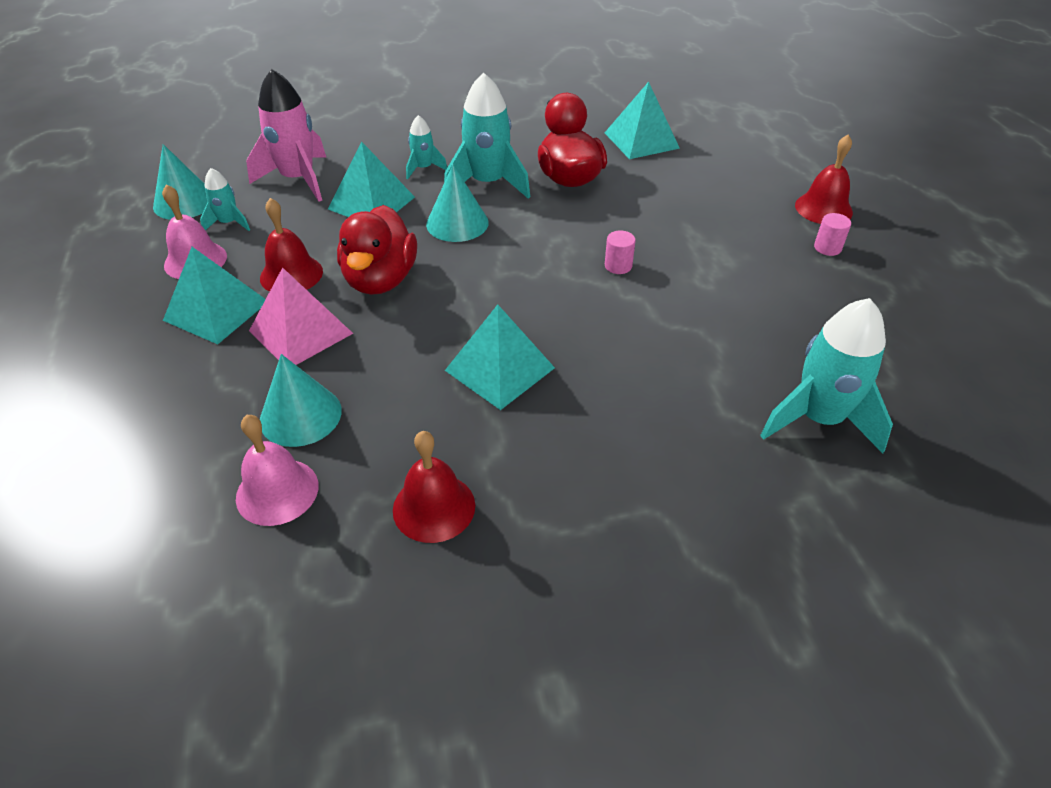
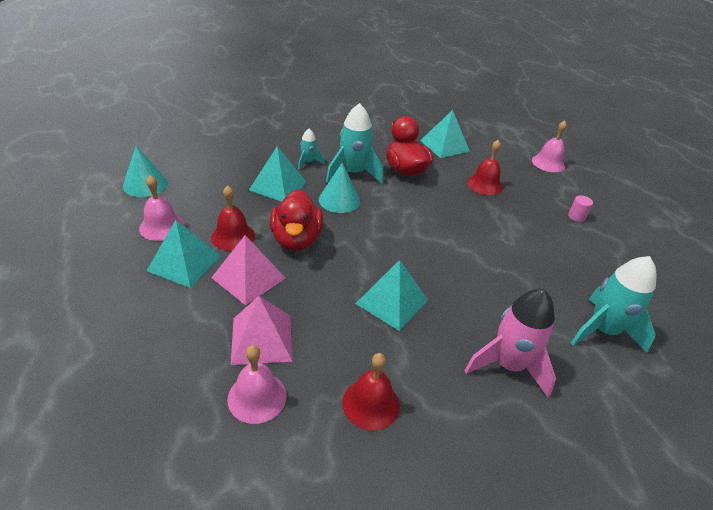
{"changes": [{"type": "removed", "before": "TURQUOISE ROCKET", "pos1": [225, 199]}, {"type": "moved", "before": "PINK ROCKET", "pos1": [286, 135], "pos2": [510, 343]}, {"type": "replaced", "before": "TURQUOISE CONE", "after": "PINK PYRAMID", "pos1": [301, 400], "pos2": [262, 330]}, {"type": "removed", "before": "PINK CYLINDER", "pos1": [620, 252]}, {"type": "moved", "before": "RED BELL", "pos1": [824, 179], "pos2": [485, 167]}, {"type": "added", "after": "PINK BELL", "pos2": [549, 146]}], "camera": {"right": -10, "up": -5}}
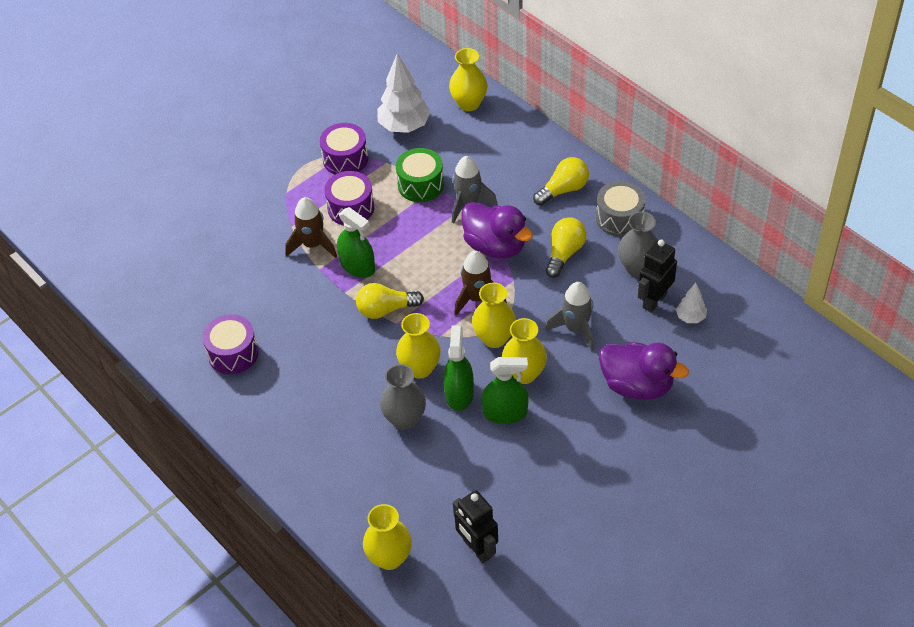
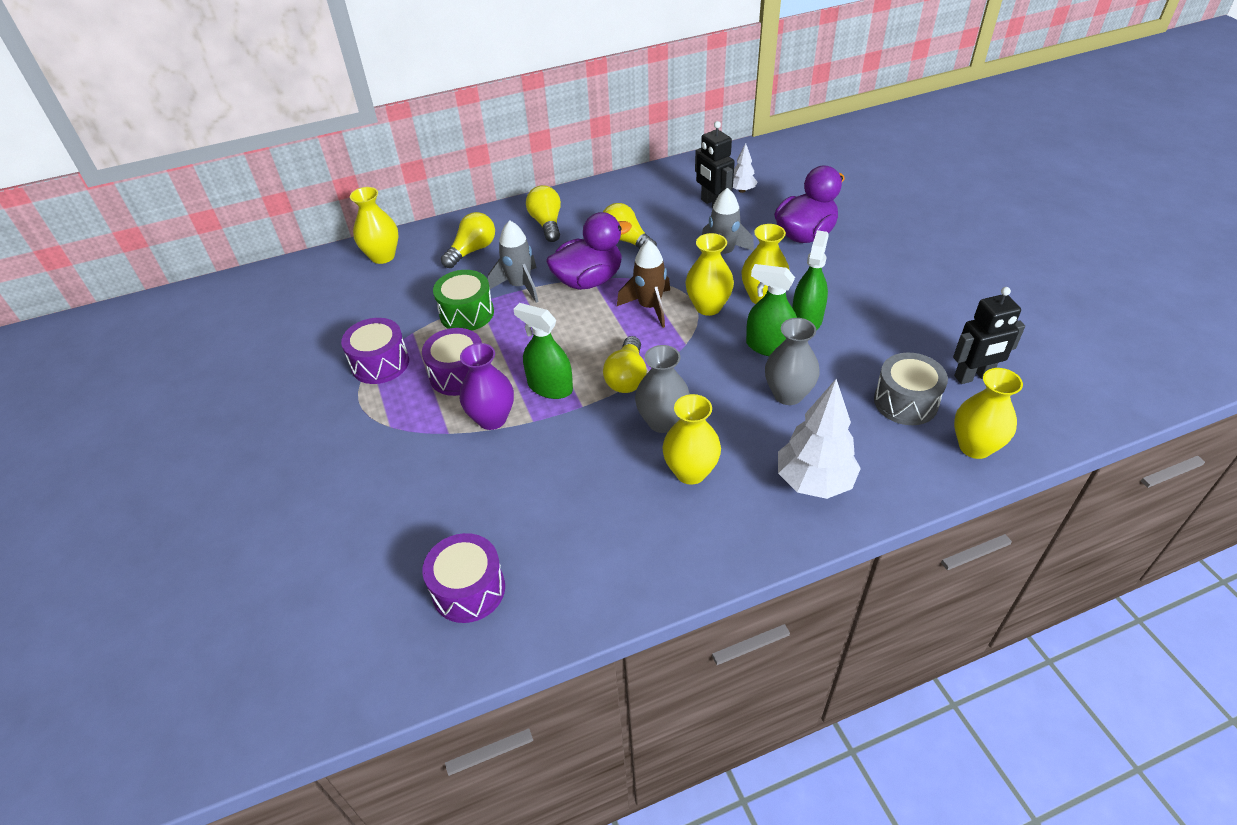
{"changes": [{"type": "moved", "before": "PURPLE DRUM", "pos1": [230, 344], "pos2": [463, 578]}, {"type": "replaced", "before": "BROWN ROCKET", "after": "PURPLE VASE", "pos1": [311, 227], "pos2": [487, 386]}, {"type": "turned", "before": "GREEN SPRAY BOTTLE", "pos1": [356, 242], "pos2": [543, 351], "turn": -120}, {"type": "moved", "before": "WHITE TREE", "pos1": [403, 93], "pos2": [819, 439]}, {"type": "moved", "before": "YELLOW VASE", "pos1": [418, 346], "pos2": [691, 439]}, {"type": "moved", "before": "GREY DRUM", "pos1": [621, 209], "pos2": [911, 389]}, {"type": "moved", "before": "GREY VASE", "pos1": [638, 244], "pos2": [662, 389]}, {"type": "added", "after": "YELLOW LIGHT BULB", "pos2": [468, 240]}], "camera": {"right": -70, "up": -5}}
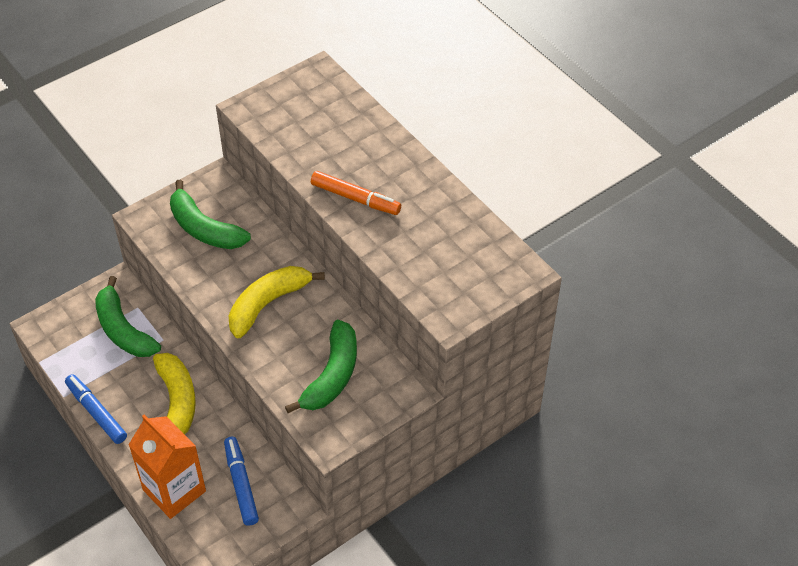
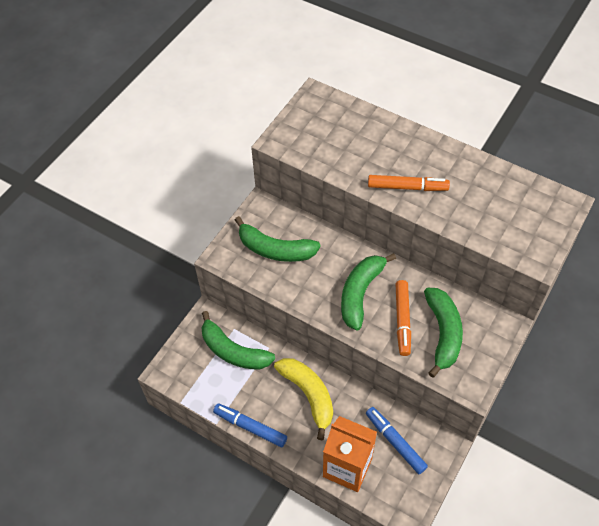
{"changes": [{"type": "recoloured", "before": "YELLOW BANANA", "after": "GREEN BANANA", "pos1": [276, 302], "pos2": [368, 291]}, {"type": "added", "after": "ORANGE MARKER", "pos2": [403, 318]}], "camera": {"right": -20, "up": 5}}
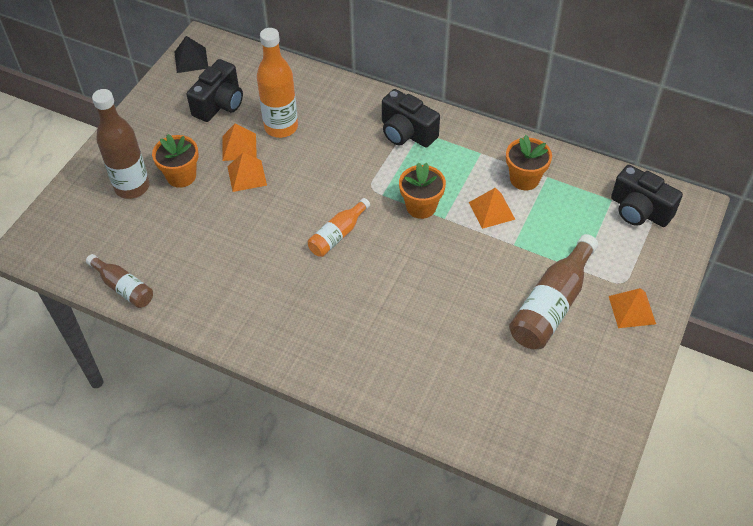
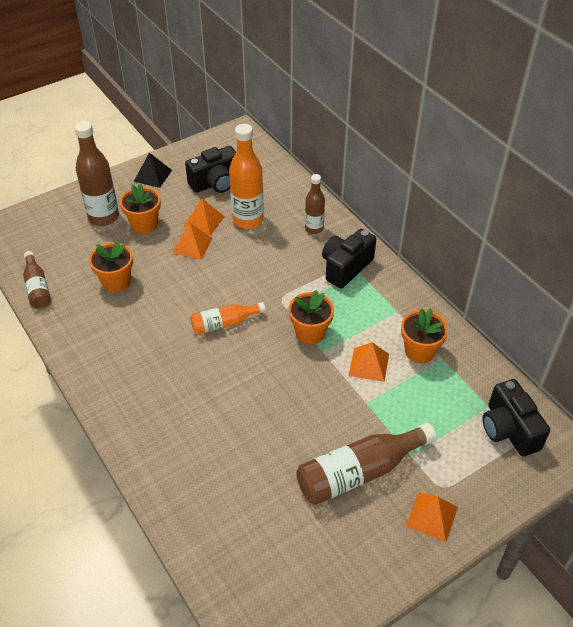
{"changes": [{"type": "moved", "before": "BLACK PYRAMID", "pos1": [191, 54], "pos2": [153, 170]}, {"type": "turned", "before": "BLACK CAMERA", "pos1": [411, 118], "pos2": [349, 259], "turn": 60}, {"type": "added", "after": "ORANGE FLOWER POT", "pos2": [111, 266]}, {"type": "added", "after": "BROWN BOTTLE", "pos2": [315, 204]}], "camera": {"right": 30, "up": -5}}
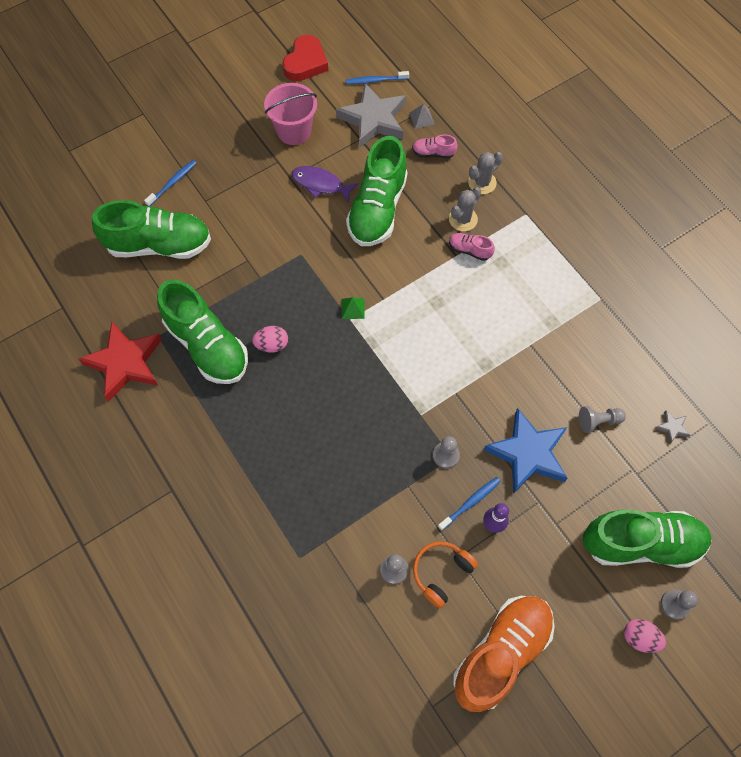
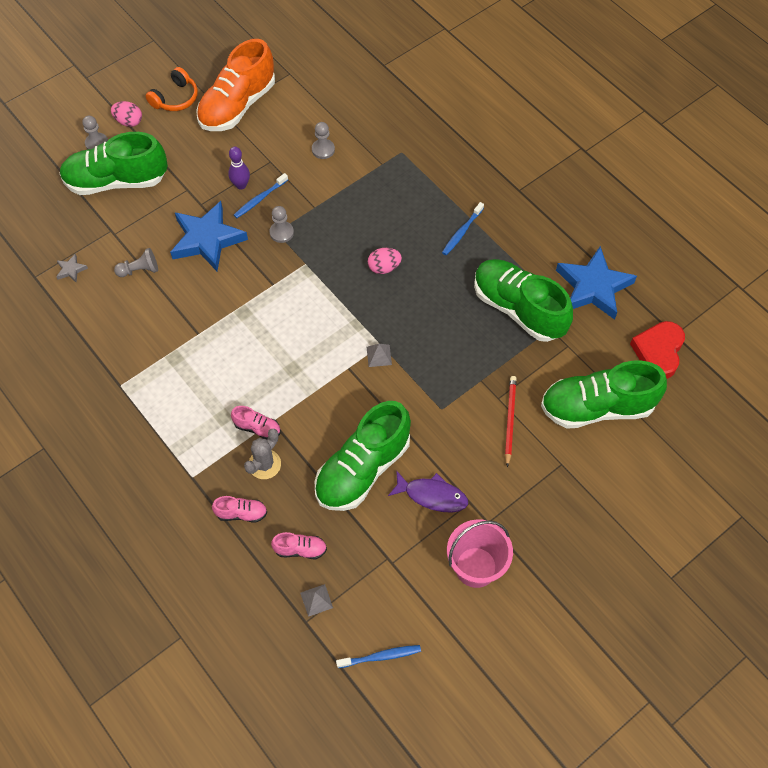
{"changes": [{"type": "recoloured", "before": "RED STAR", "after": "BLUE STAR", "pos1": [120, 362], "pos2": [596, 283]}, {"type": "moved", "before": "BLUE TOOTHBRUSH", "pos1": [170, 183], "pos2": [463, 228]}, {"type": "moved", "before": "PINK EGG", "pos1": [270, 339], "pos2": [385, 261]}, {"type": "moved", "before": "RED HEART", "pos1": [305, 58], "pos2": [657, 350]}, {"type": "removed", "before": "GREY STAR", "pos1": [371, 115]}, {"type": "recoloured", "before": "GREEN PYRAMID", "after": "GREY PYRAMID", "pos1": [353, 308], "pos2": [379, 355]}, {"type": "turned", "before": "GREEN SHOE", "pos1": [377, 191], "pos2": [363, 456], "turn": -150}, {"type": "moved", "before": "ORANGE HEADPHONES", "pos1": [445, 574], "pos2": [172, 89]}, {"type": "replaced", "before": "GREY CACTUS", "after": "PINK SHOE", "pos1": [485, 173], "pos2": [239, 509]}, {"type": "added", "after": "RED PENCIL", "pos2": [511, 421]}], "camera": {"right": 175, "up": -5}}
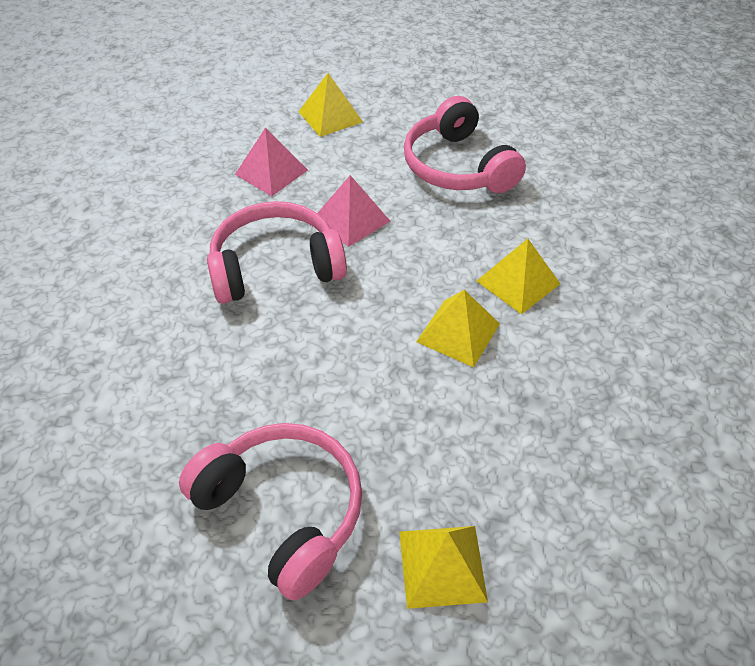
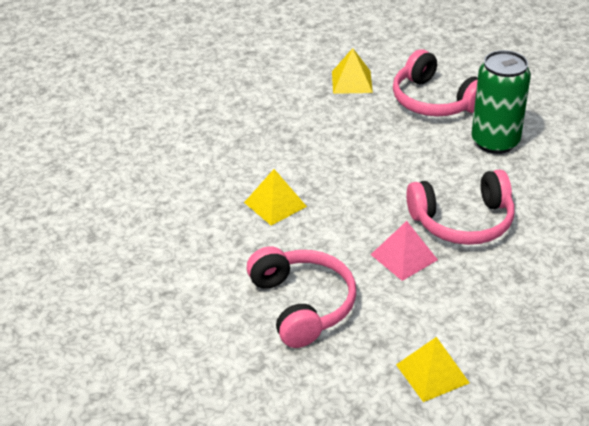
{"changes": [{"type": "removed", "before": "PINK PYRAMID", "pos1": [271, 162]}, {"type": "removed", "before": "YELLOW PYRAMID", "pos1": [458, 328]}, {"type": "added", "after": "GREEN CAN", "pos2": [501, 102]}], "camera": {"right": -175, "up": -10}}
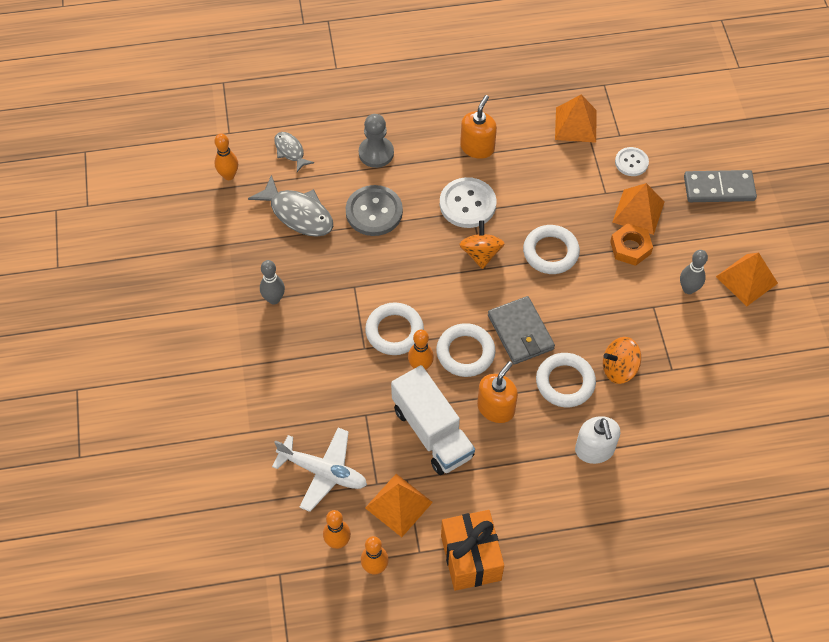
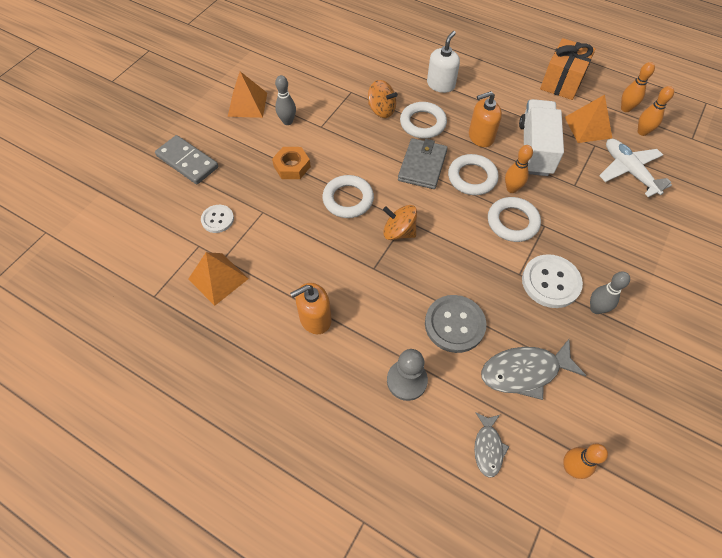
{"changes": [{"type": "turned", "before": "GREY FISH", "pos1": [290, 206], "pos2": [533, 369], "turn": -90}, {"type": "moved", "before": "WHITE BUTTON", "pos1": [468, 202], "pos2": [552, 281]}, {"type": "turned", "before": "ORANGE SPINNING TOP", "pos1": [482, 244], "pos2": [400, 222], "turn": 75}, {"type": "removed", "before": "ORANGE PYRAMID", "pos1": [638, 209]}], "camera": {"right": -140, "up": 0}}
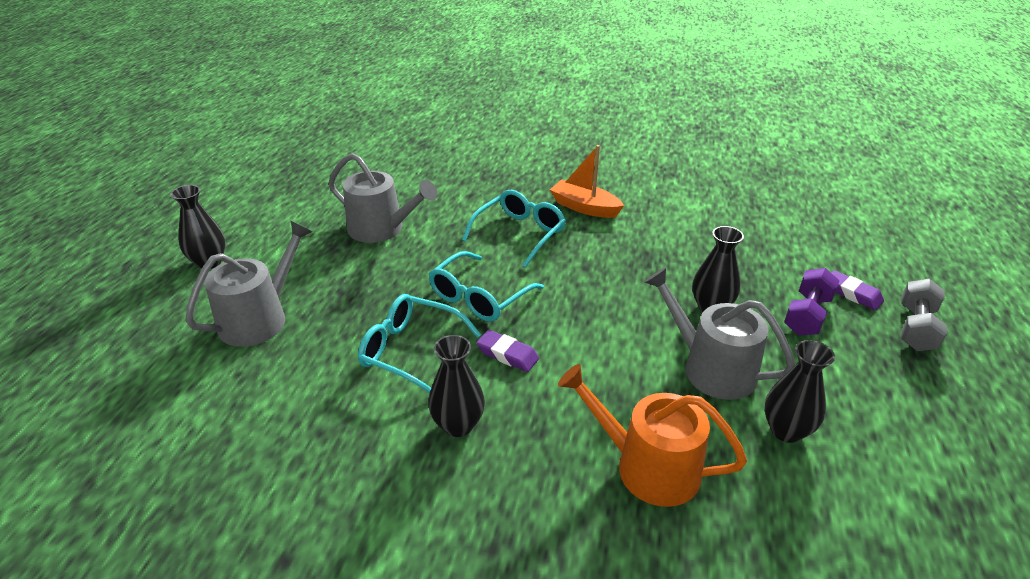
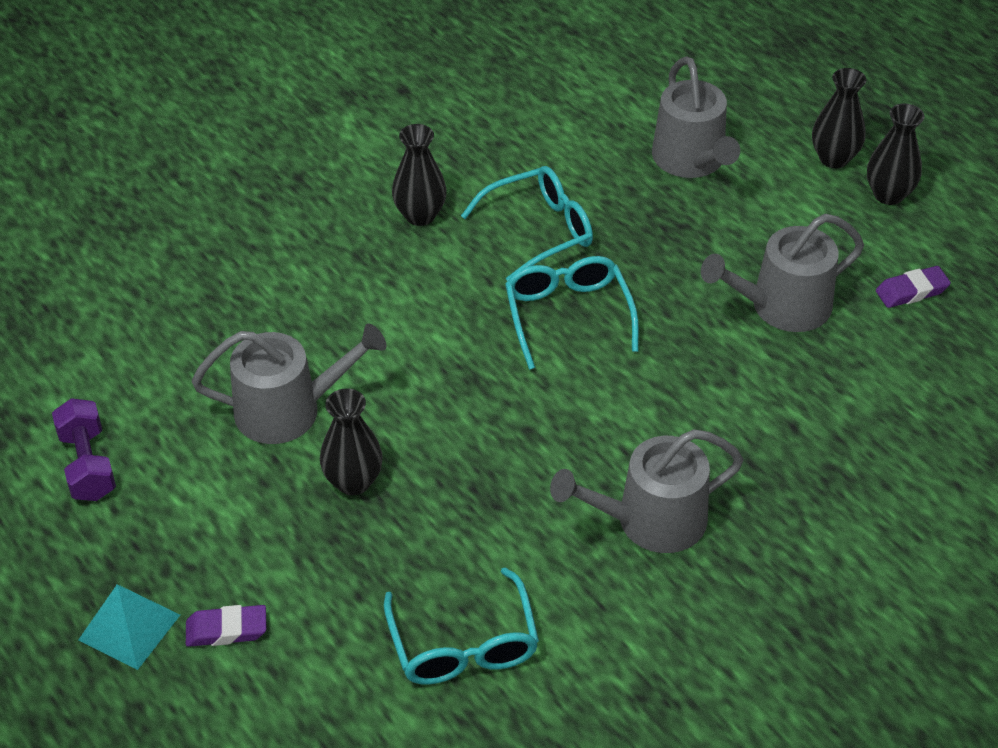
{"changes": [{"type": "moved", "before": "TURQUOISE GLASSES", "pos1": [514, 229], "pos2": [461, 626]}, {"type": "moved", "before": "PURPLE ERASER", "pos1": [507, 351], "pos2": [913, 287]}, {"type": "replaced", "before": "ORANGE BOAT", "after": "GREY WATERING CAN", "pos1": [587, 181], "pos2": [647, 491]}, {"type": "removed", "before": "ORANGE WATERING CAN", "pos1": [652, 435]}, {"type": "moved", "before": "BLACK VASE", "pos1": [799, 391], "pos2": [895, 154]}, {"type": "moved", "before": "PURPLE DUMBBELL", "pos1": [812, 301], "pos2": [84, 449]}, {"type": "replaced", "before": "GREY DUMBBELL", "after": "TURQUOISE PYRAMID", "pos1": [924, 314], "pos2": [129, 627]}], "camera": {"right": 130, "up": 10}}
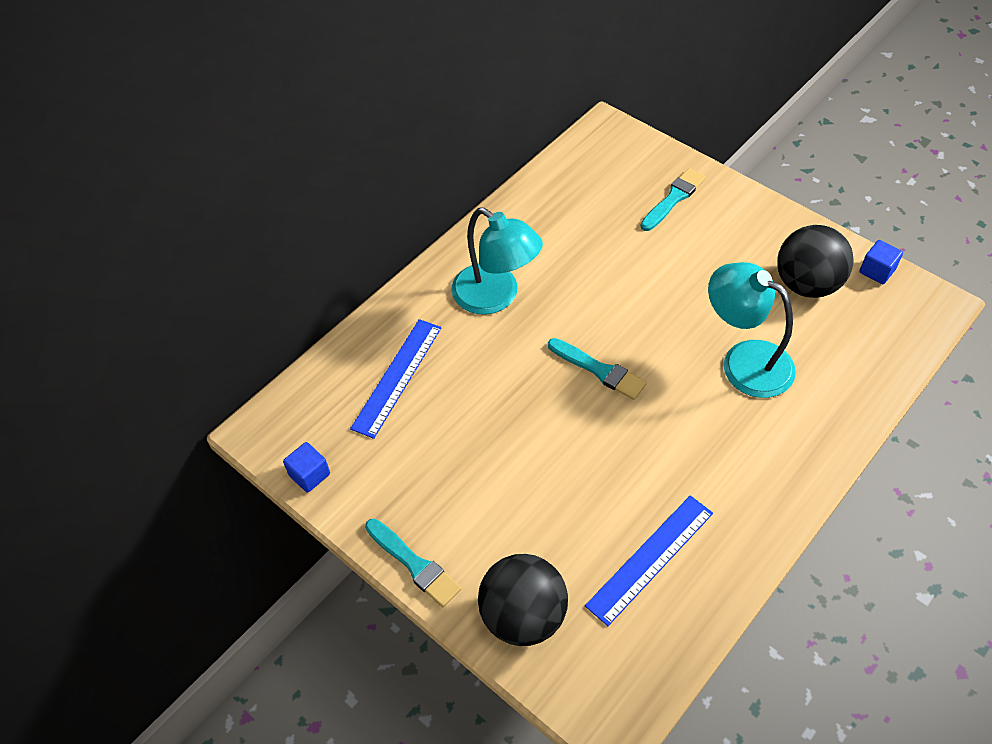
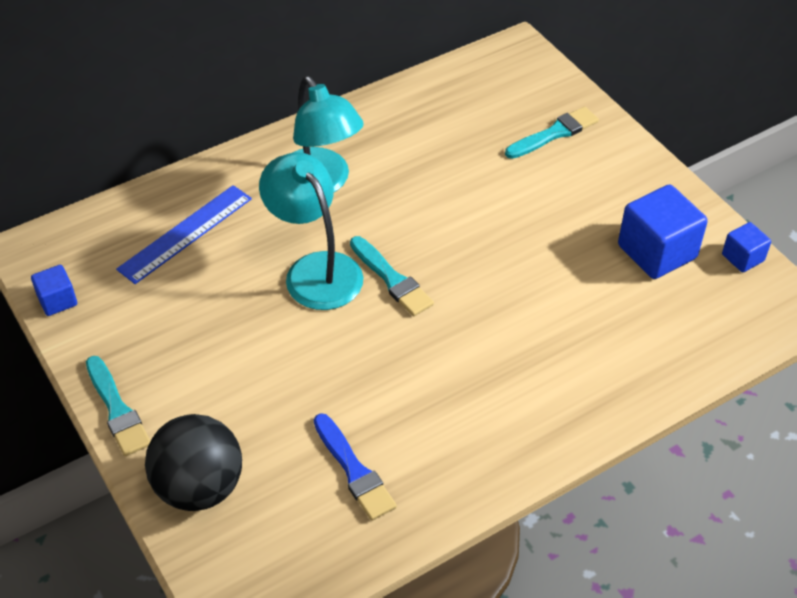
{"changes": [{"type": "replaced", "before": "BLUE RULER", "after": "BLUE BRUSH", "pos1": [649, 560], "pos2": [355, 467]}, {"type": "moved", "before": "TURQUOISE LAMP", "pos1": [752, 330], "pos2": [311, 231]}, {"type": "replaced", "before": "BLACK BALL", "after": "BLUE CUBE", "pos1": [815, 261], "pos2": [663, 231]}], "camera": {"right": 15, "up": -5}}
